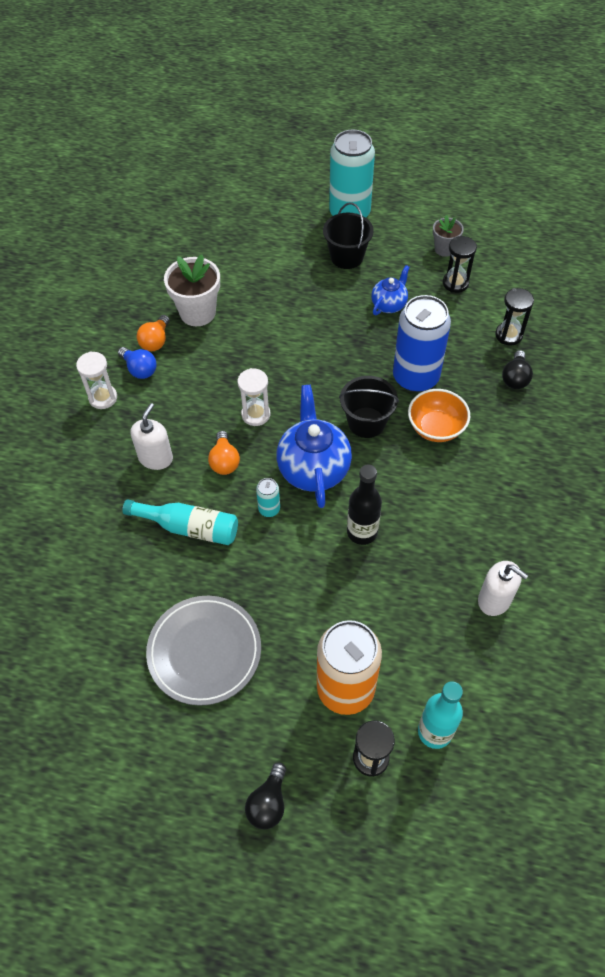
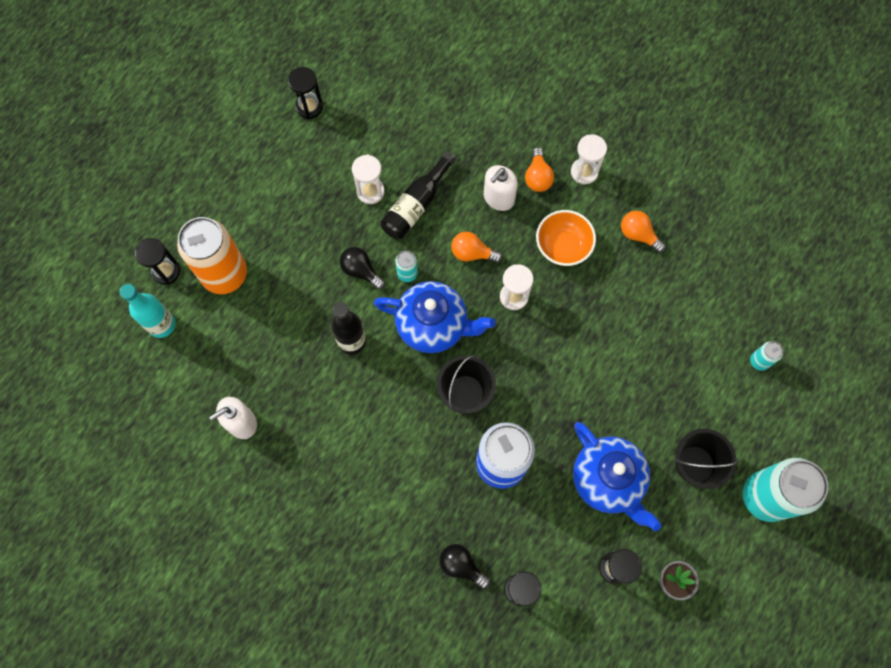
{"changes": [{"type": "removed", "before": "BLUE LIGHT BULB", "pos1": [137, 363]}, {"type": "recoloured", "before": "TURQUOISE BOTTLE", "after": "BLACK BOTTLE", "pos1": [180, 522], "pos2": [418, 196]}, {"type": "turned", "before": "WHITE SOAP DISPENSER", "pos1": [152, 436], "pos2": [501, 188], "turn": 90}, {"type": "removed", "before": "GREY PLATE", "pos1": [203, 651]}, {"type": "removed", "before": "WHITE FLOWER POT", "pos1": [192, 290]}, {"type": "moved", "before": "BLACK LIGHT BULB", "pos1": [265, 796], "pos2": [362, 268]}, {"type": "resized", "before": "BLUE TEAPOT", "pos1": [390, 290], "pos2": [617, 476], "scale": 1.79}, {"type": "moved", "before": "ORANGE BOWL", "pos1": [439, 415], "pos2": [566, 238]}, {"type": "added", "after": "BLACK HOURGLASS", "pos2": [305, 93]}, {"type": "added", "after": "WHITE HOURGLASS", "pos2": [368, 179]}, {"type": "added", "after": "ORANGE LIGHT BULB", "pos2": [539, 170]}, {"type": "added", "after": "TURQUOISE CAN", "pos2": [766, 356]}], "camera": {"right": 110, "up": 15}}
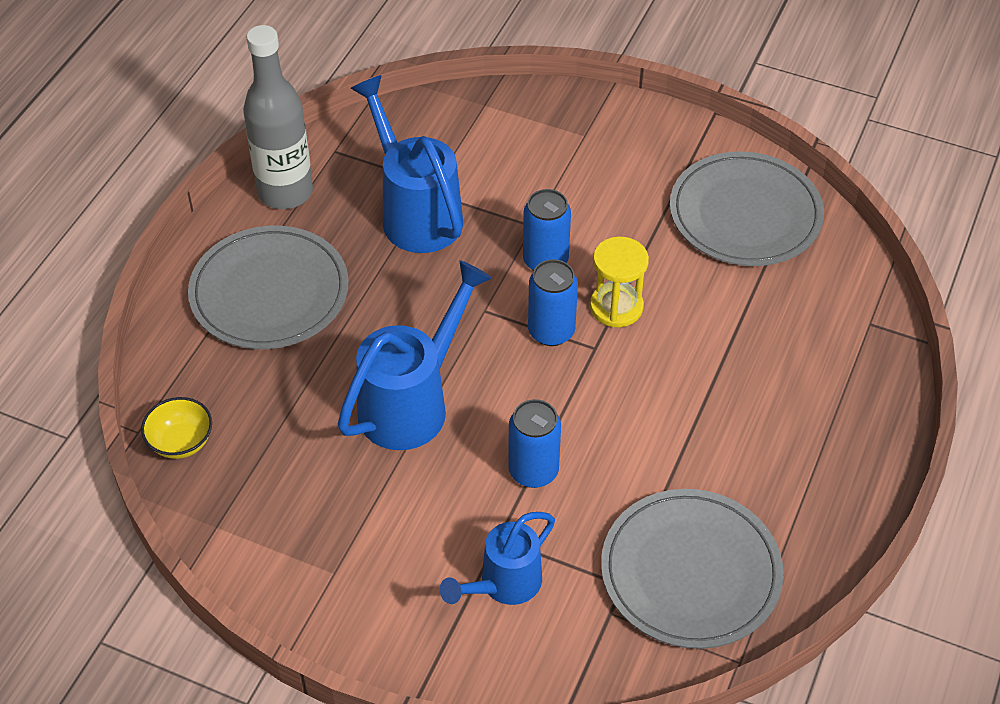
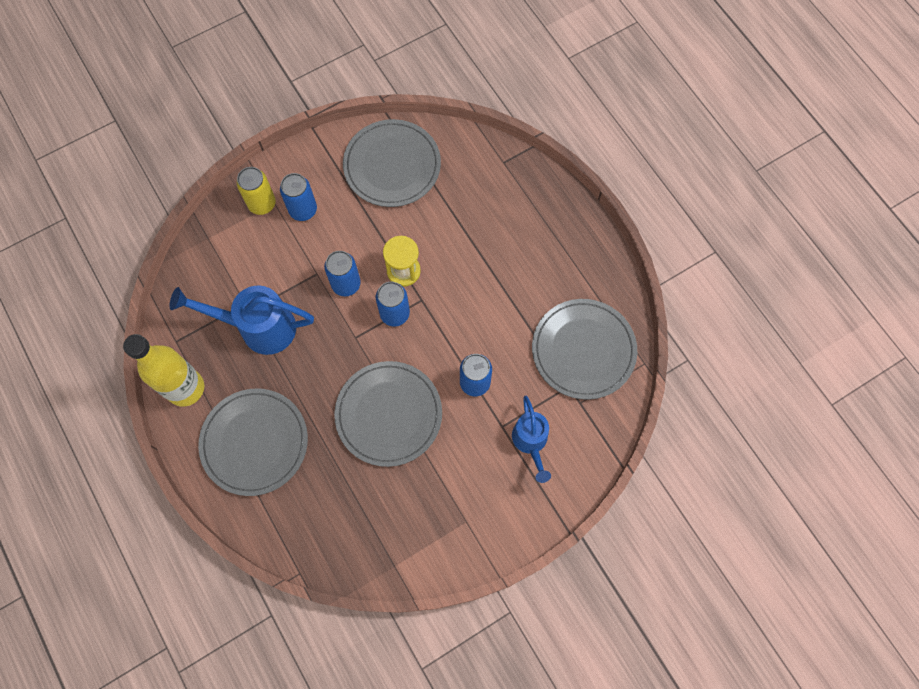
{"changes": [{"type": "removed", "before": "YELLOW BOWL", "pos1": [176, 428]}, {"type": "recoloured", "before": "GREY BOTTLE", "after": "YELLOW BOTTLE", "pos1": [278, 117], "pos2": [163, 370]}, {"type": "replaced", "before": "BLUE WATERING CAN", "after": "GREY PLATE", "pos1": [415, 355], "pos2": [388, 414]}, {"type": "added", "after": "YELLOW CAN", "pos2": [256, 191]}, {"type": "added", "after": "BLUE CAN", "pos2": [298, 197]}], "camera": {"right": -55, "up": 20}}
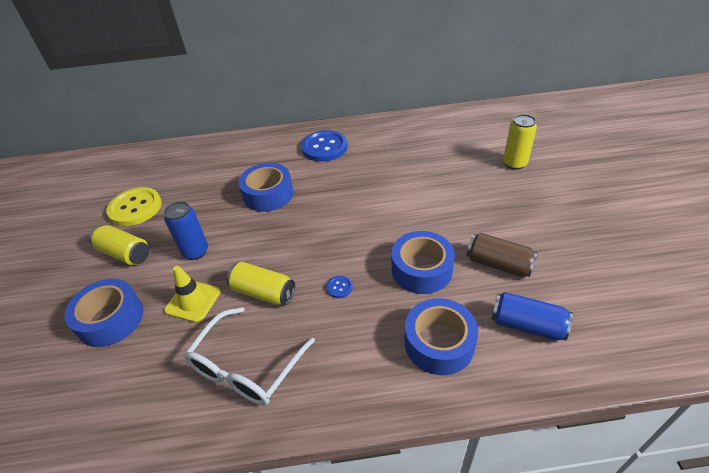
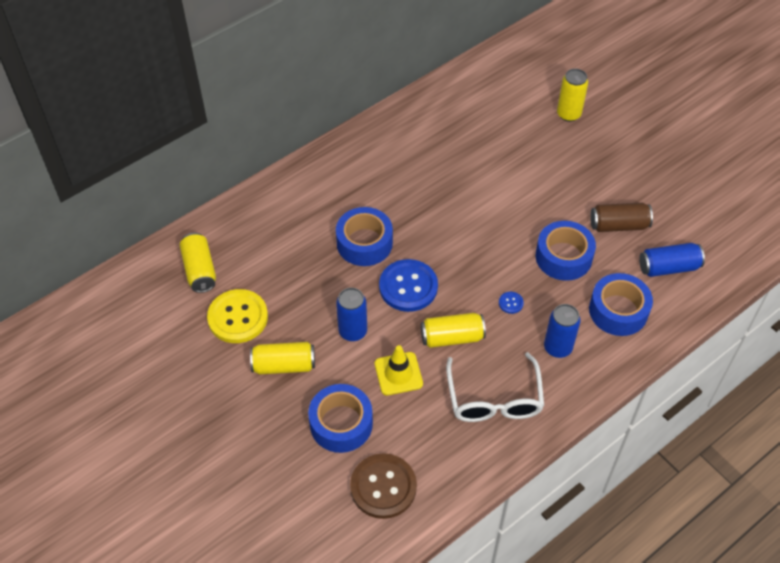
{"changes": [{"type": "moved", "before": "BLUE BUTTON", "pos1": [324, 146], "pos2": [408, 285]}, {"type": "added", "after": "YELLOW CAN", "pos2": [197, 263]}, {"type": "added", "after": "BROWN BUTTON", "pos2": [383, 486]}, {"type": "added", "after": "BLUE CAN", "pos2": [562, 331]}], "camera": {"right": -35, "up": 10}}
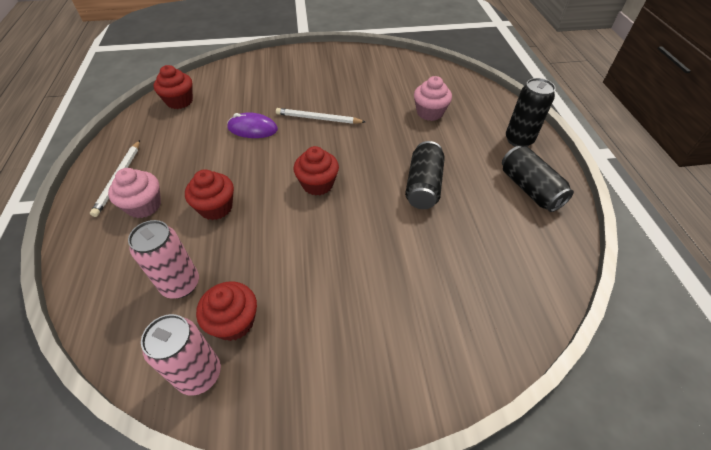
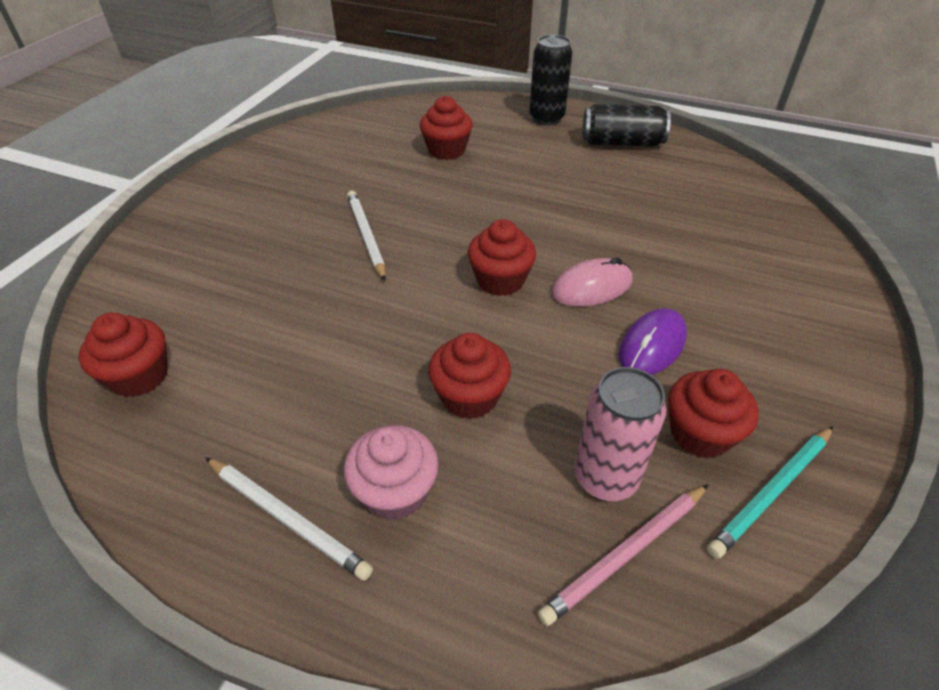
{"changes": [{"type": "replaced", "before": "PINK CAN", "after": "TURQUOISE PENCIL", "pos1": [181, 355], "pos2": [770, 492]}, {"type": "moved", "before": "PURPLE MOUSE", "pos1": [252, 125], "pos2": [652, 342]}, {"type": "turned", "before": "WHITE PENCIL", "pos1": [320, 116], "pos2": [366, 236], "turn": 120}, {"type": "removed", "before": "BLACK CAN", "pos1": [425, 175]}, {"type": "recoloured", "before": "PINK CUPCAKE", "after": "RED CUPCAKE", "pos1": [433, 98], "pos2": [446, 128]}, {"type": "added", "after": "PINK PENCIL", "pos2": [623, 555]}, {"type": "added", "after": "PINK MOUSE", "pos2": [592, 282]}], "camera": {"right": -60, "up": -5}}
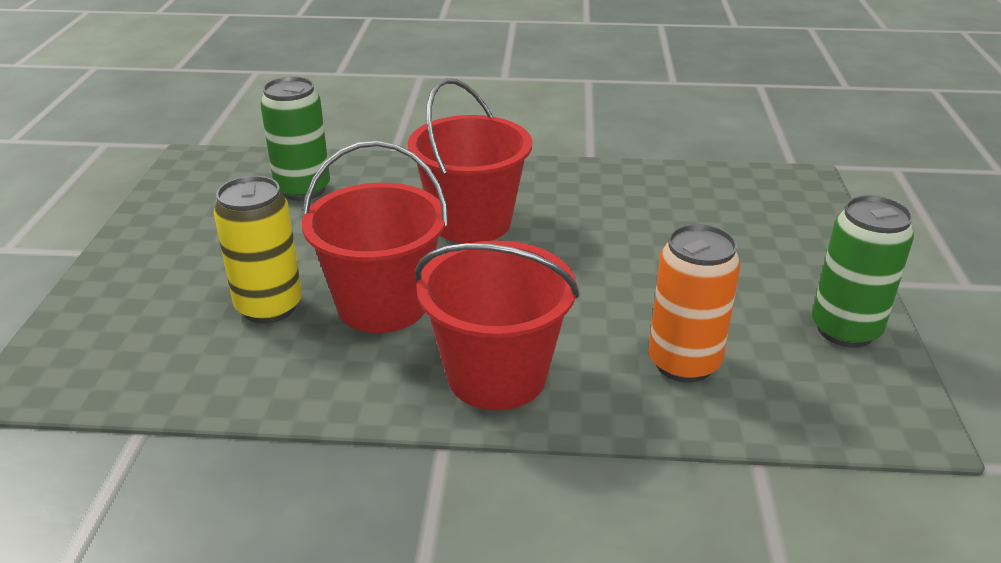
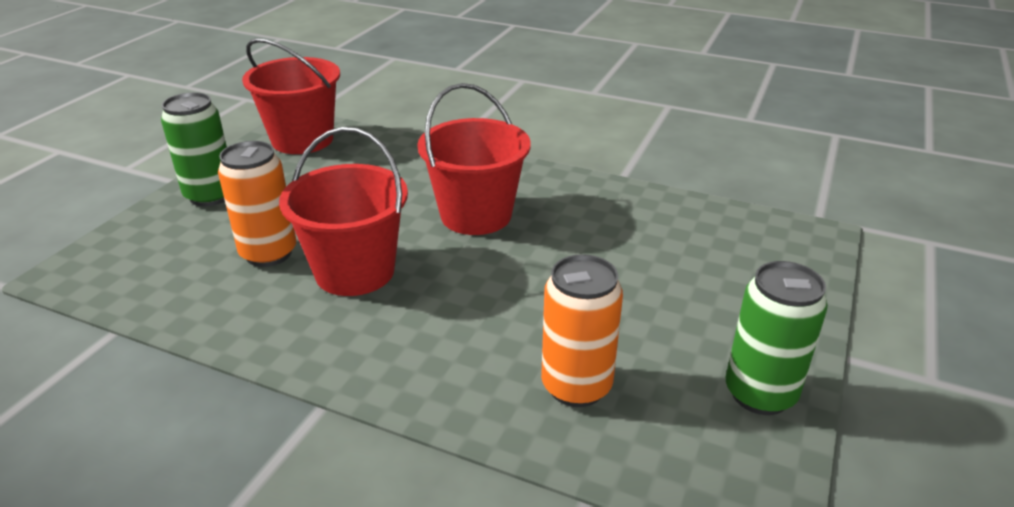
{"changes": [{"type": "recoloured", "before": "YELLOW CAN", "after": "ORANGE CAN", "pos1": [258, 249], "pos2": [257, 204]}, {"type": "moved", "before": "GREEN CAN", "pos1": [295, 139], "pos2": [194, 149]}, {"type": "moved", "before": "RED BUCKET", "pos1": [497, 325], "pos2": [291, 96]}], "camera": {"right": 20, "up": 0}}
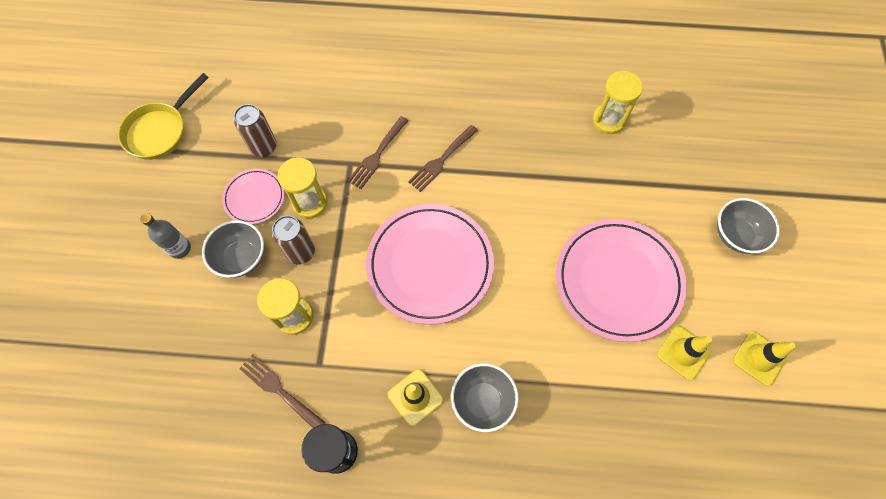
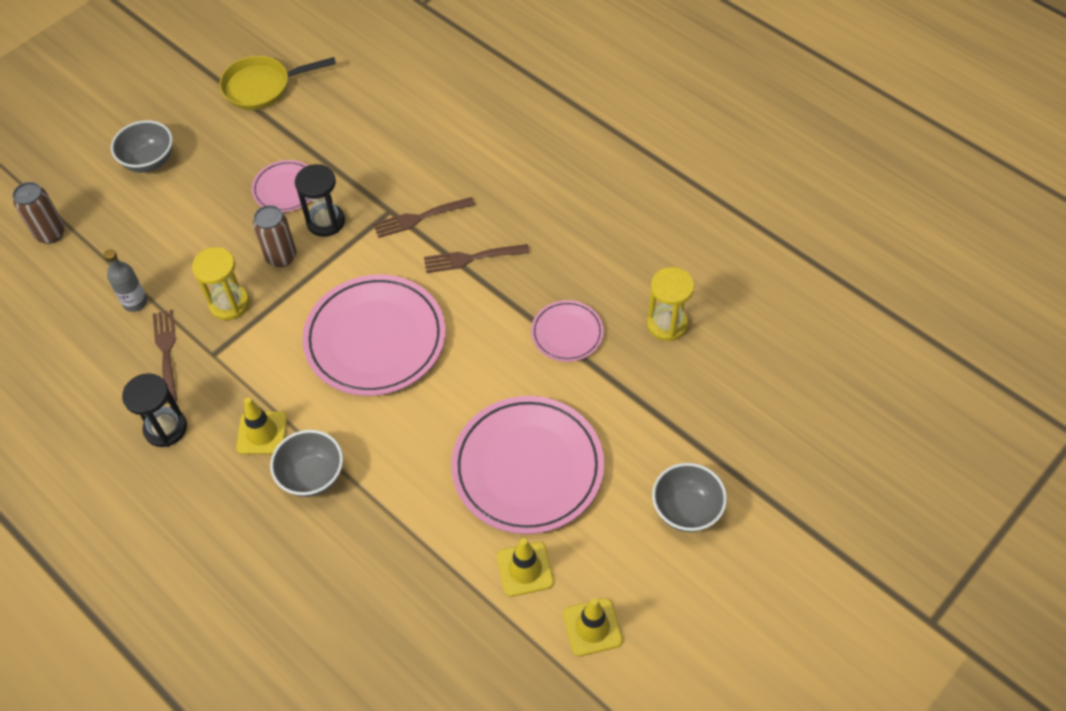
{"changes": [{"type": "moved", "before": "GREY BOTTLE", "pos1": [165, 236], "pos2": [125, 280]}, {"type": "moved", "before": "GREY BOWL", "pos1": [233, 249], "pos2": [142, 146]}, {"type": "moved", "before": "BROWN CAN", "pos1": [255, 130], "pos2": [39, 213]}, {"type": "recoloured", "before": "YELLOW HOURGLASS", "after": "BLACK HOURGLASS", "pos1": [302, 188], "pos2": [320, 200]}, {"type": "added", "after": "PINK PLATE", "pos2": [567, 331]}], "camera": {"right": 40, "up": -10}}
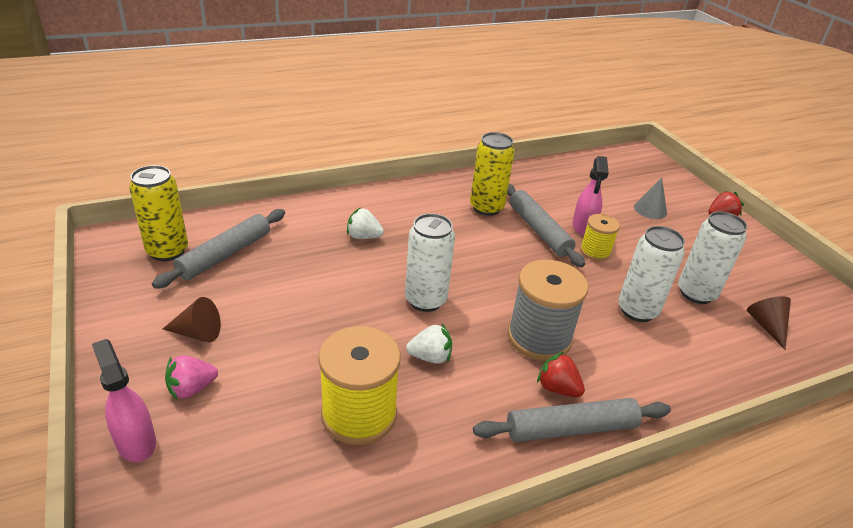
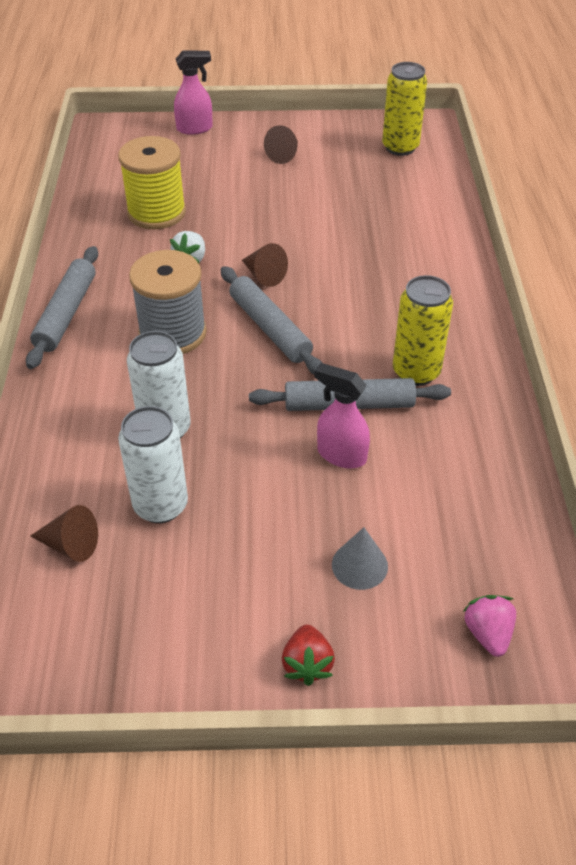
{"changes": [{"type": "moved", "before": "GREY ROLLING PIN", "pos1": [218, 249], "pos2": [271, 320]}, {"type": "moved", "before": "PINK STRAWBERRY", "pos1": [191, 377], "pos2": [489, 626]}, {"type": "removed", "before": "WHITE STRAWBERRY", "pos1": [365, 223]}, {"type": "replaced", "before": "WHITE CAN", "after": "BROWN CONE", "pos1": [430, 262], "pos2": [265, 265]}, {"type": "removed", "before": "RED STRAWBERRY", "pos1": [561, 374]}, {"type": "removed", "before": "YELLOW SPOOL", "pos1": [600, 237]}], "camera": {"right": 115, "up": 10}}
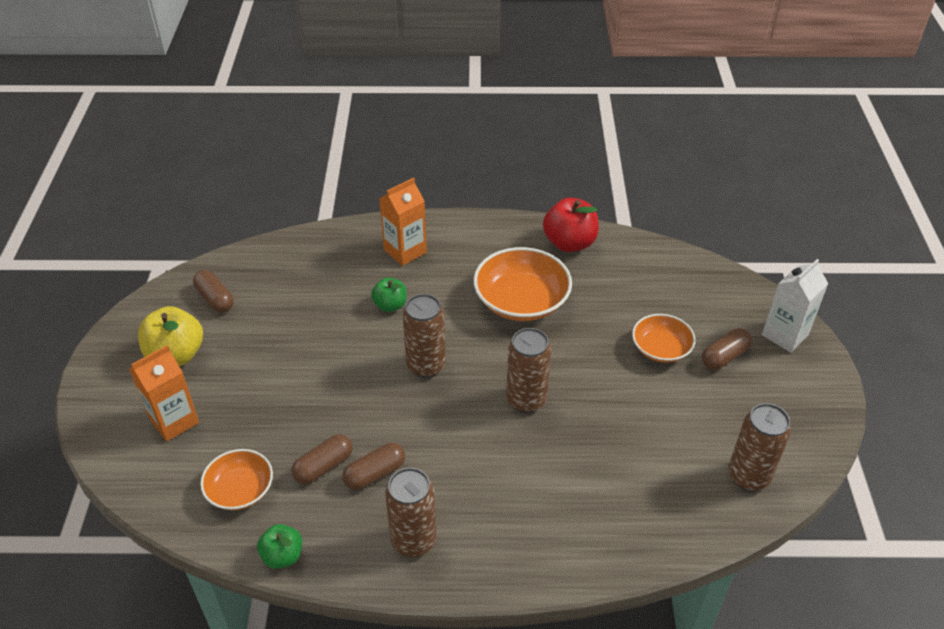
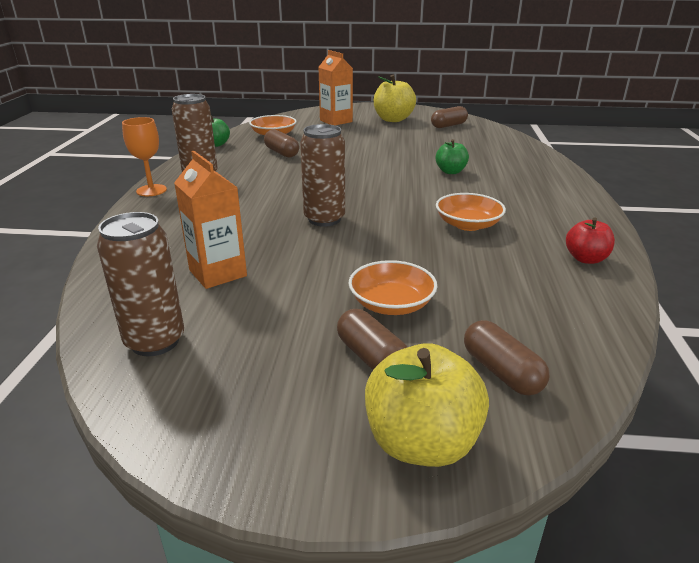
{"changes": [{"type": "moved", "before": "BROWN CAPSULE", "pos1": [373, 466], "pos2": [507, 357]}, {"type": "moved", "before": "ORANGE CARTON", "pos1": [403, 222], "pos2": [210, 220]}, {"type": "removed", "before": "BROWN CAN", "pos1": [424, 336]}, {"type": "resized", "before": "ORANGE BOWL", "pos1": [522, 284], "pos2": [471, 212], "scale": 0.61}, {"type": "resized", "before": "RED APPLE", "pos1": [571, 225], "pos2": [590, 241], "scale": 0.6}, {"type": "replaced", "before": "WHITE CARTON", "after": "YELLOW APPLE", "pos1": [795, 305], "pos2": [427, 405]}, {"type": "added", "after": "ORANGE GOBLET", "pos2": [144, 156]}], "camera": {"right": 95, "up": -15}}
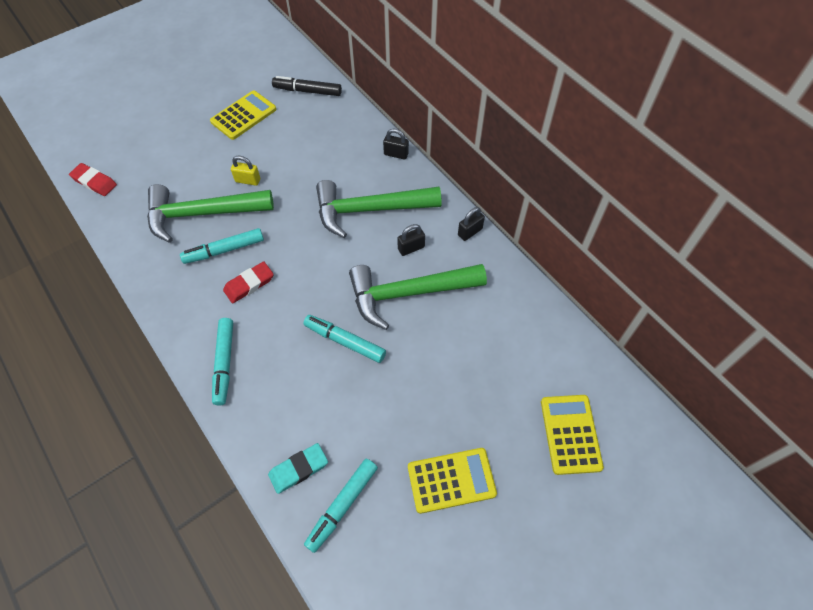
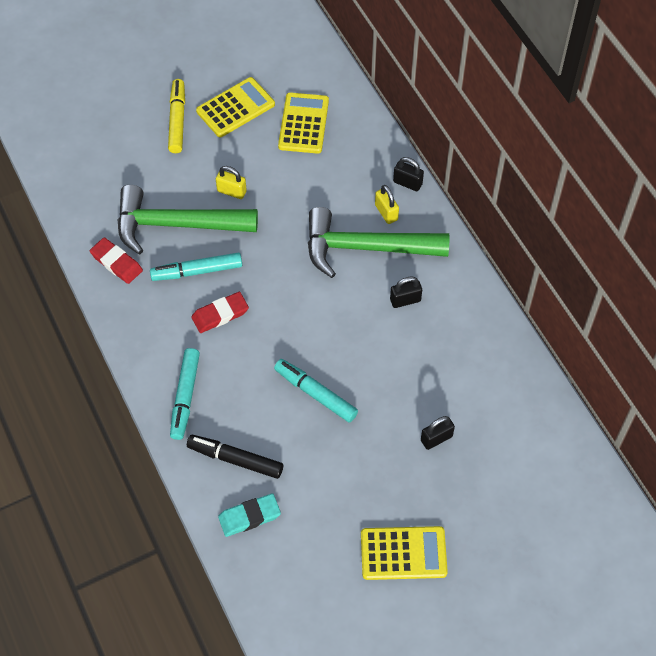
{"changes": [{"type": "moved", "before": "RED ERASER", "pos1": [93, 179], "pos2": [116, 260]}, {"type": "moved", "before": "BLACK MARKER", "pos1": [307, 86], "pos2": [235, 457]}, {"type": "removed", "before": "TURQUOISE MARKER", "pos1": [341, 506]}, {"type": "removed", "before": "GREEN HAMMER", "pos1": [418, 297]}, {"type": "moved", "before": "BLACK PADLOCK", "pos1": [471, 224], "pos2": [438, 433]}, {"type": "moved", "before": "YELLOW CALCULATOR", "pos1": [572, 435], "pos2": [303, 123]}, {"type": "added", "after": "YELLOW MARKER", "pos2": [176, 116]}, {"type": "added", "after": "YELLOW PADLOCK", "pos2": [387, 204]}], "camera": {"right": 10, "up": 0}}
